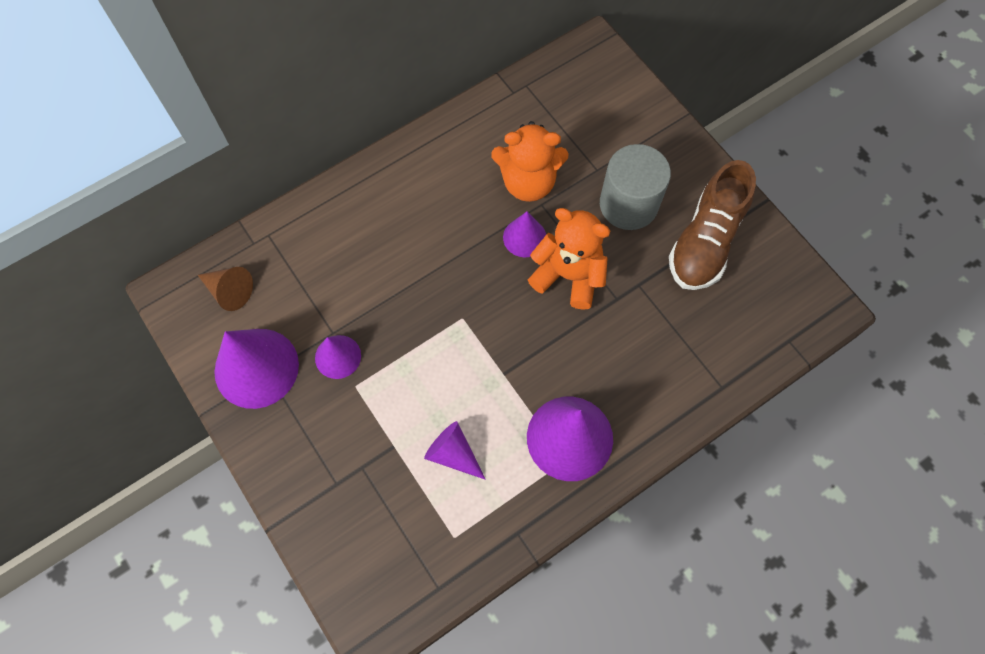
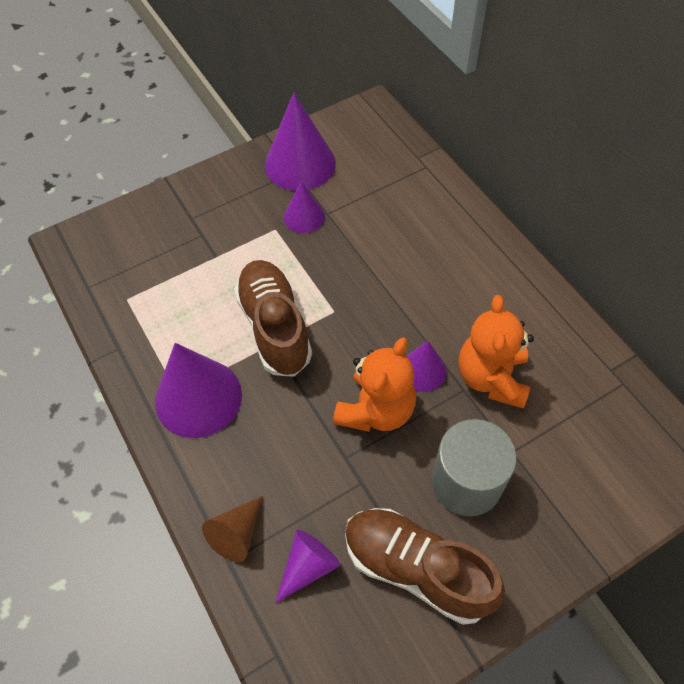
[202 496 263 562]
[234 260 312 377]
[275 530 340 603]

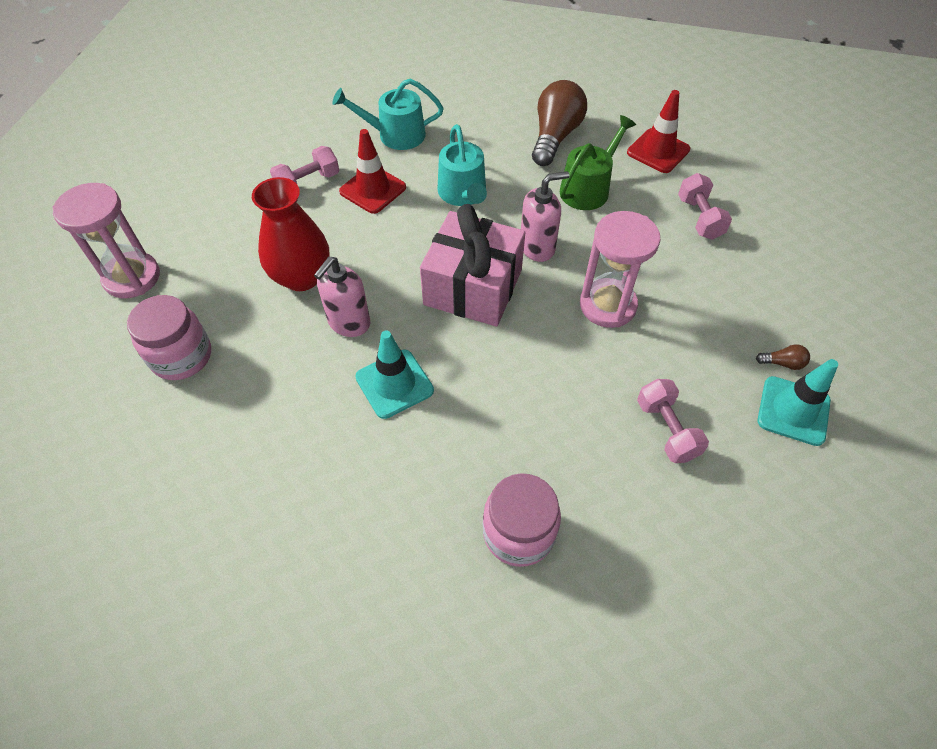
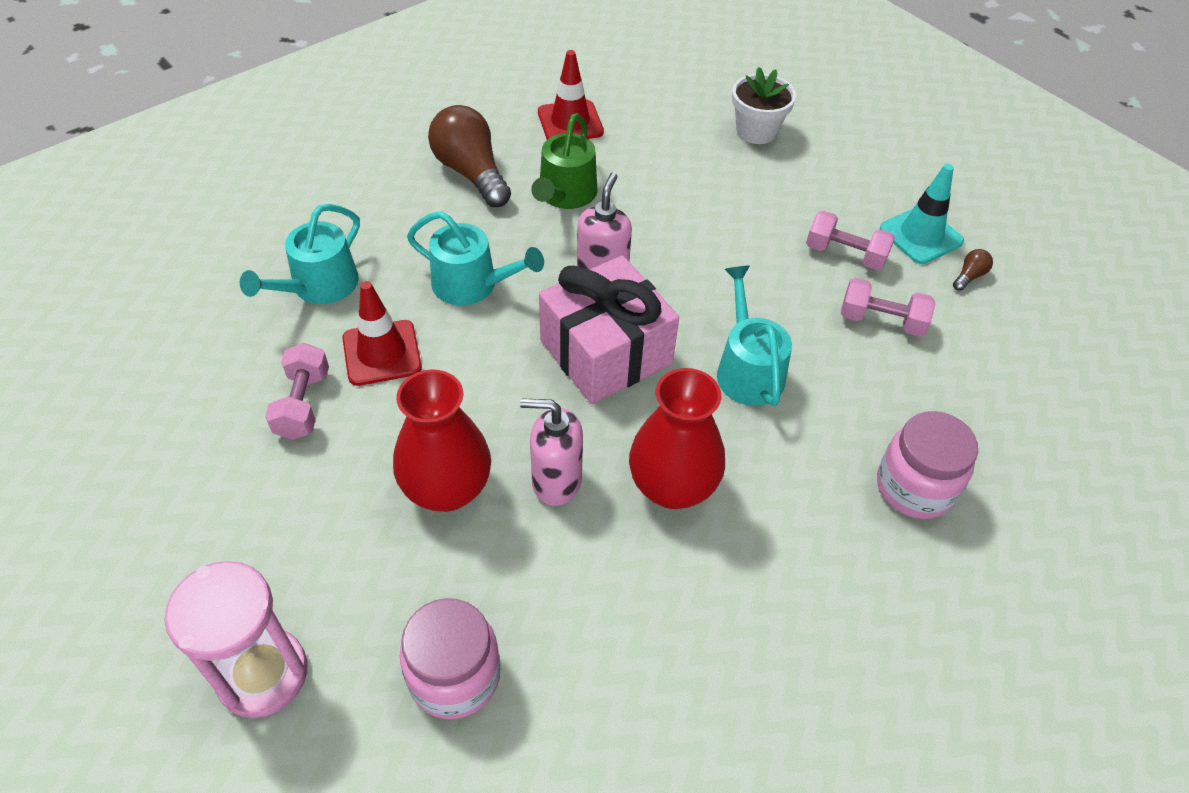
[520 398 583 506]
[531 113 598 209]
[629 368 725 509]
[717 265 792 406]
[732 67 796 144]
[806 211 895 270]
[953 249 993 291]
[580 211 660 328] (first image)

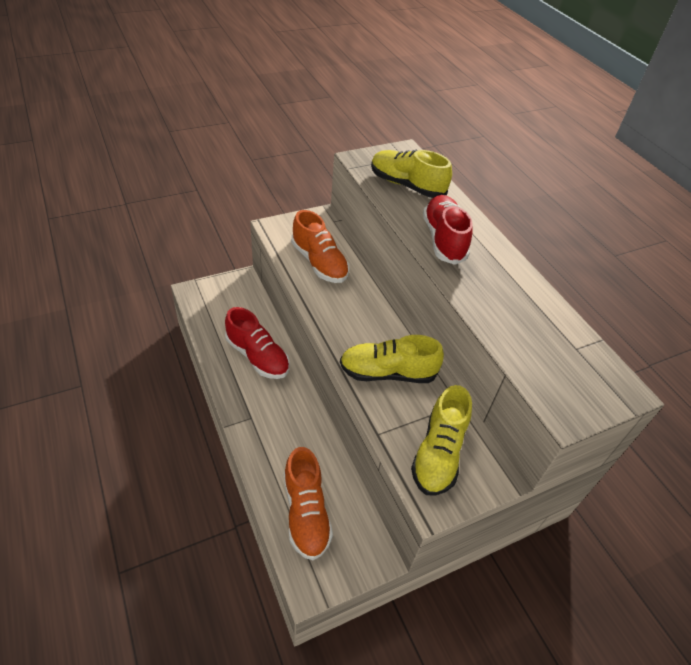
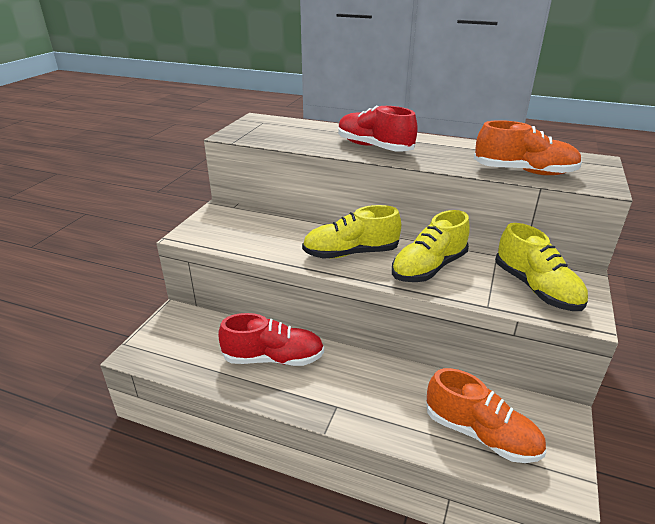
[302 205 401 259]
[474 120 582 175]

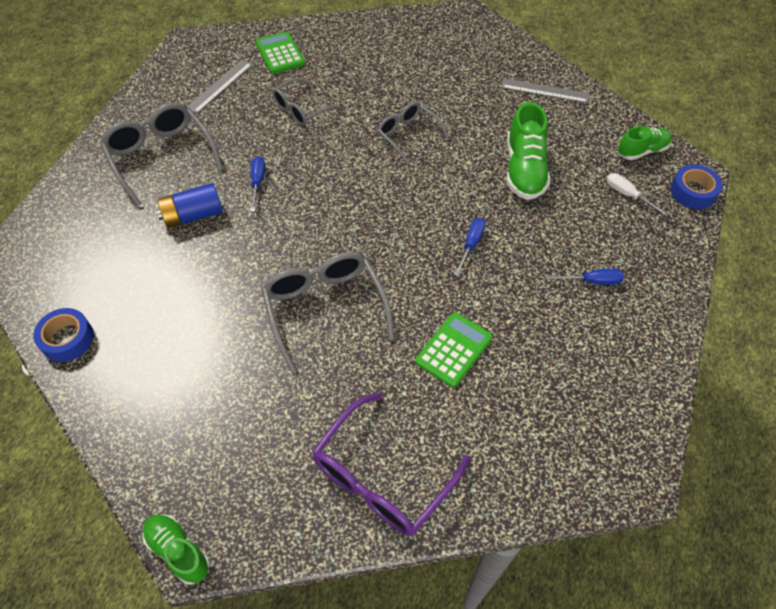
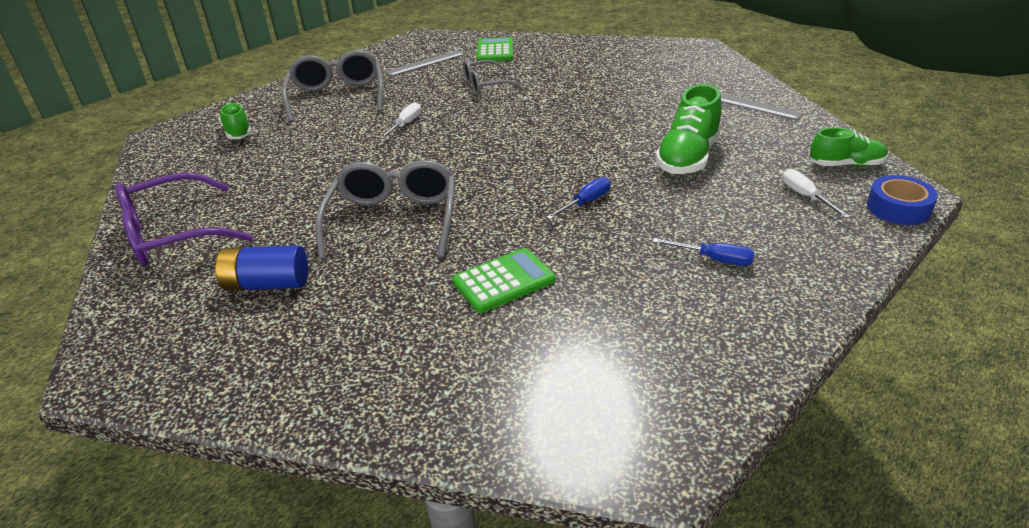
[115 172 253 266]
[215 245 308 290]
[219 103 252 139]
[380 102 421 139]
[33 308 94 362] (first image)
[377 102 449 164] (first image)

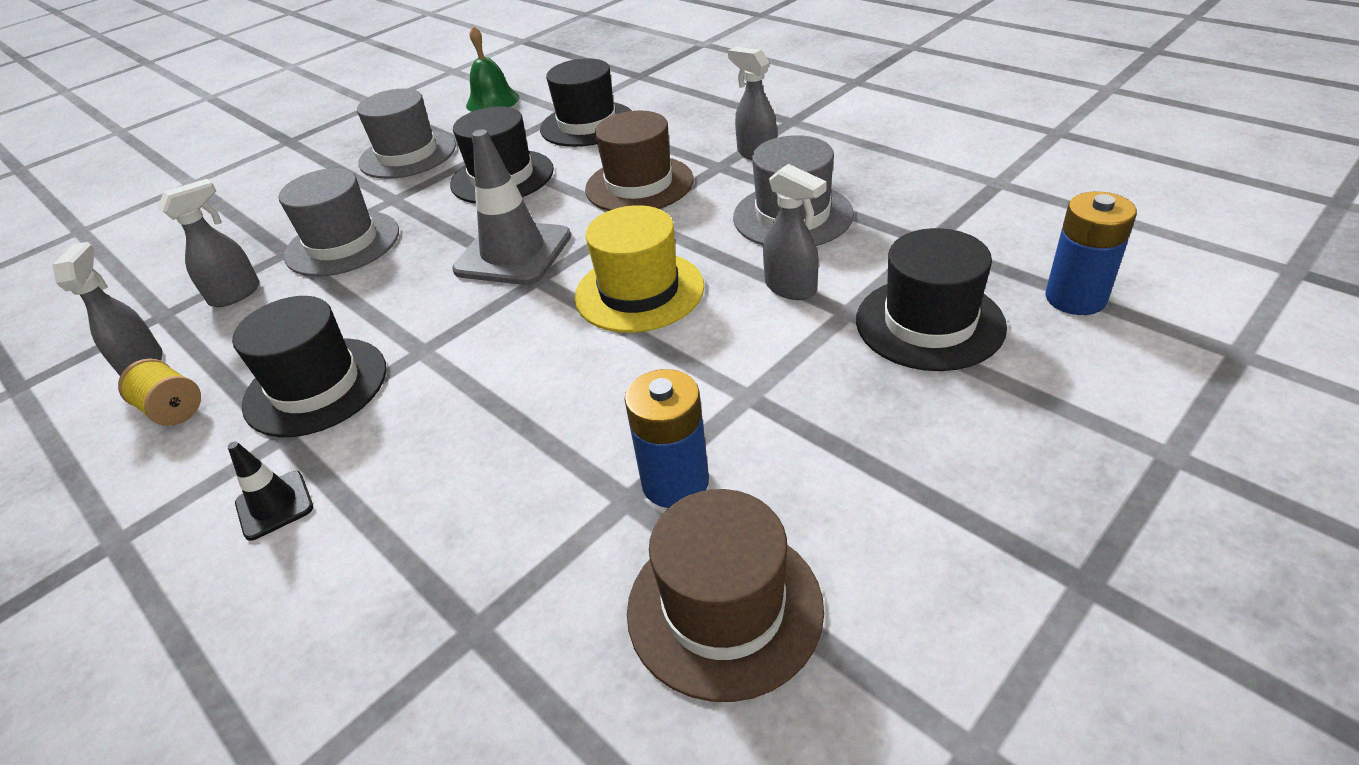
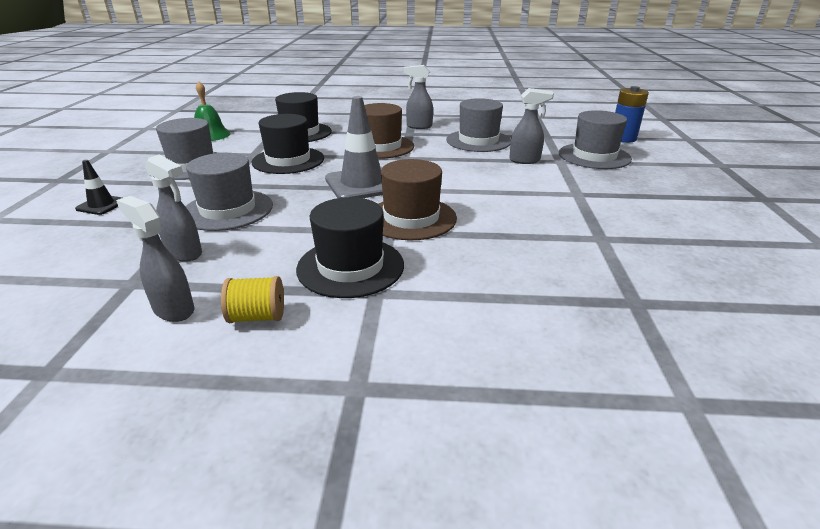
[75 160 122 215]
[145 155 202 262]
[379 159 457 240]
[559 110 632 169]
[574 205 704 333] (first image)
[624 369 709 508] (first image)

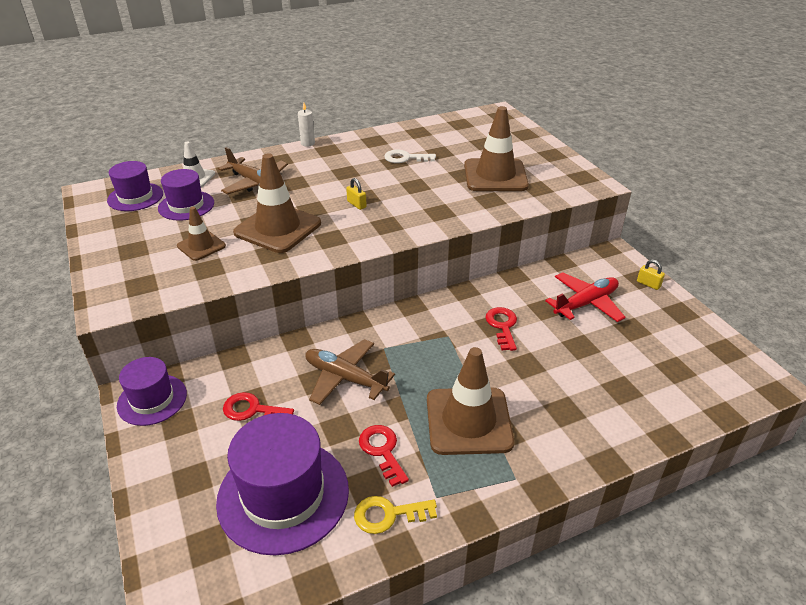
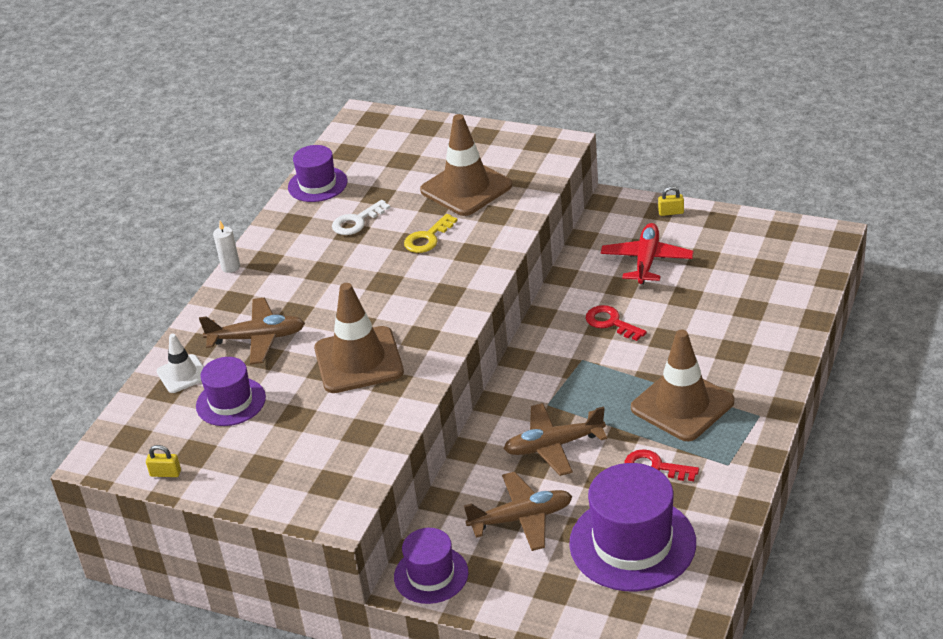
[146 445 181 477]
[288 145 347 202]
[404 214 458 253]
[464 472 573 551]
[177 207 226 261] (first image)

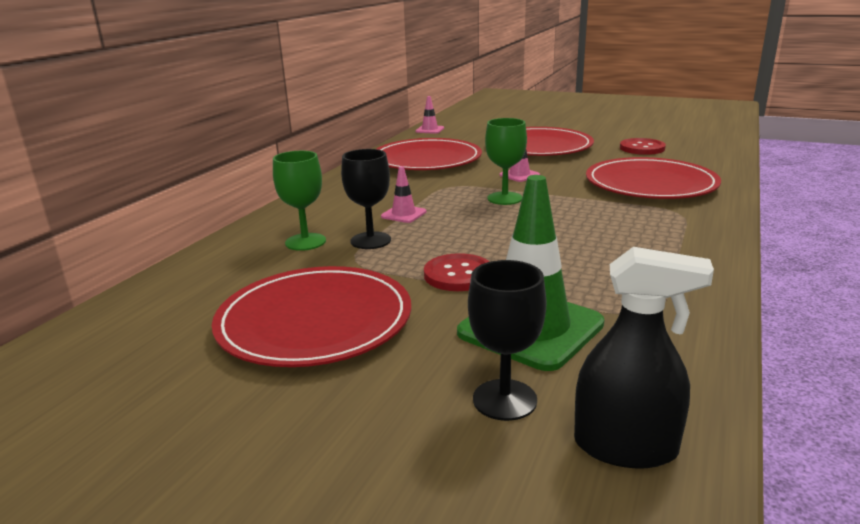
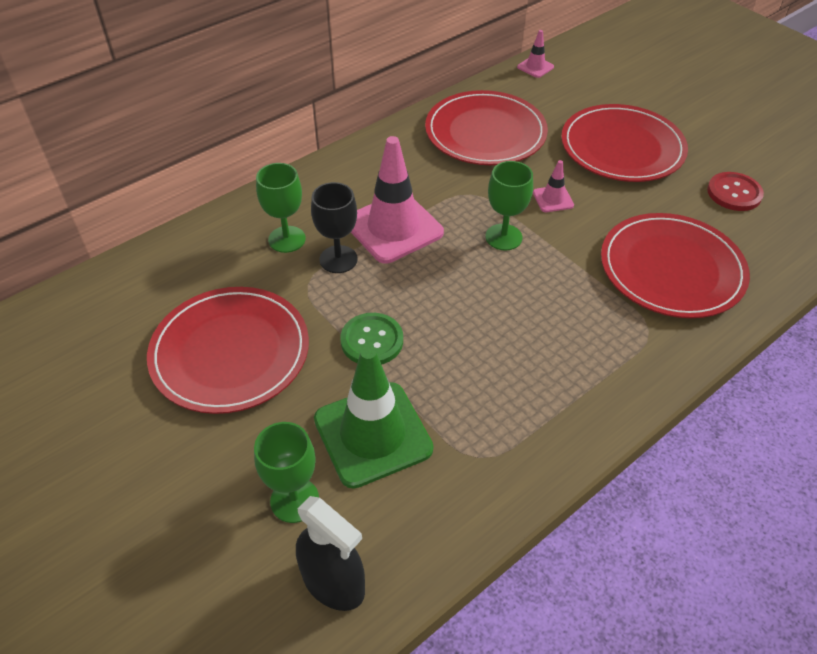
[254 422 319 523]
[340 313 403 365]
[351 136 444 264]

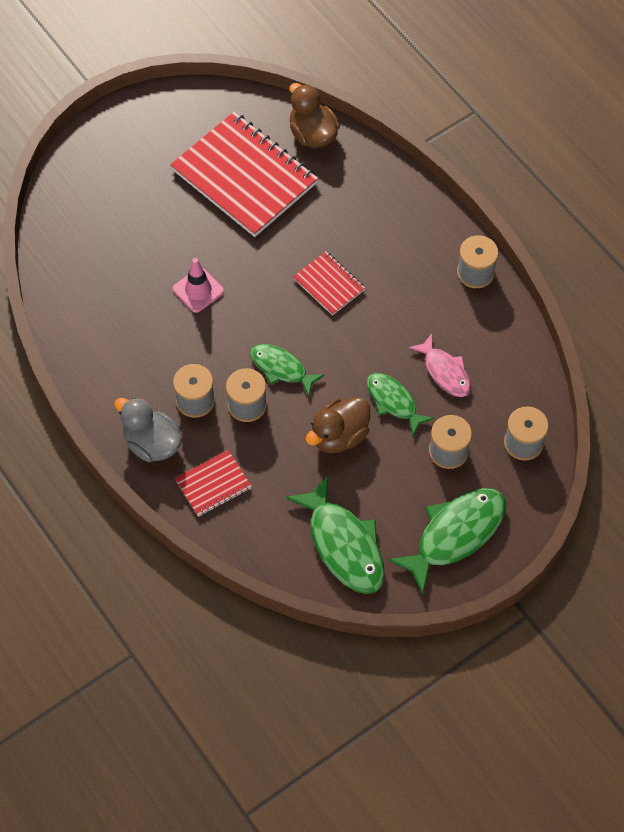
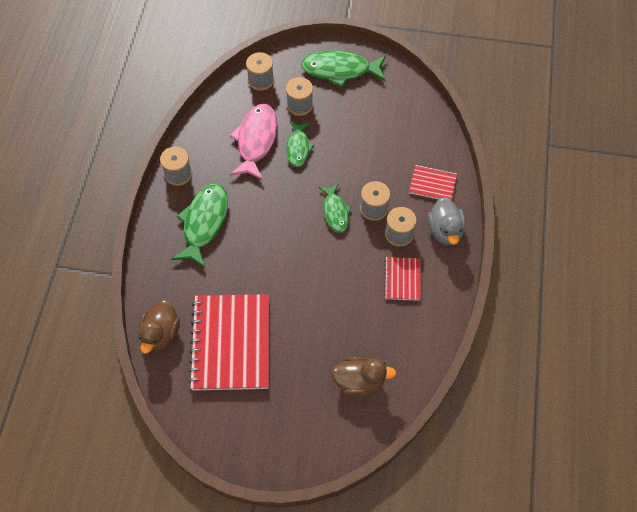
[171 184 228 268]
[230 104 277 180]
[331 357 396 397]
[384 257 421 301]
[173 258 224 313] (first image)

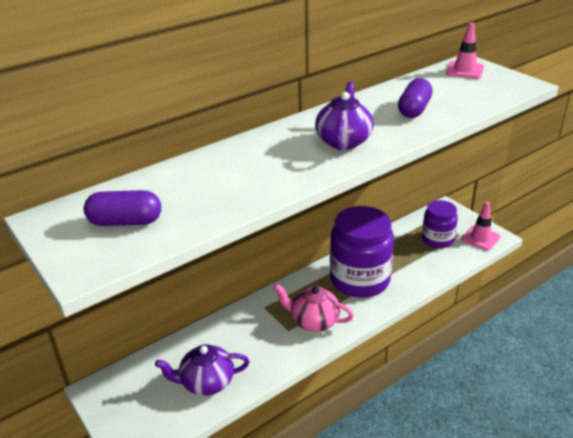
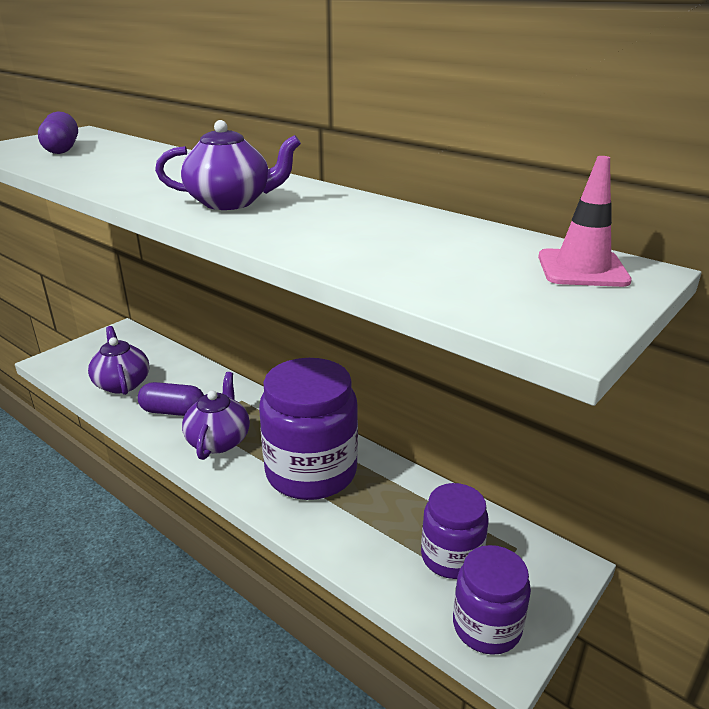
[138 382 204 416]
[182 372 250 460]
[453 545 531 655]

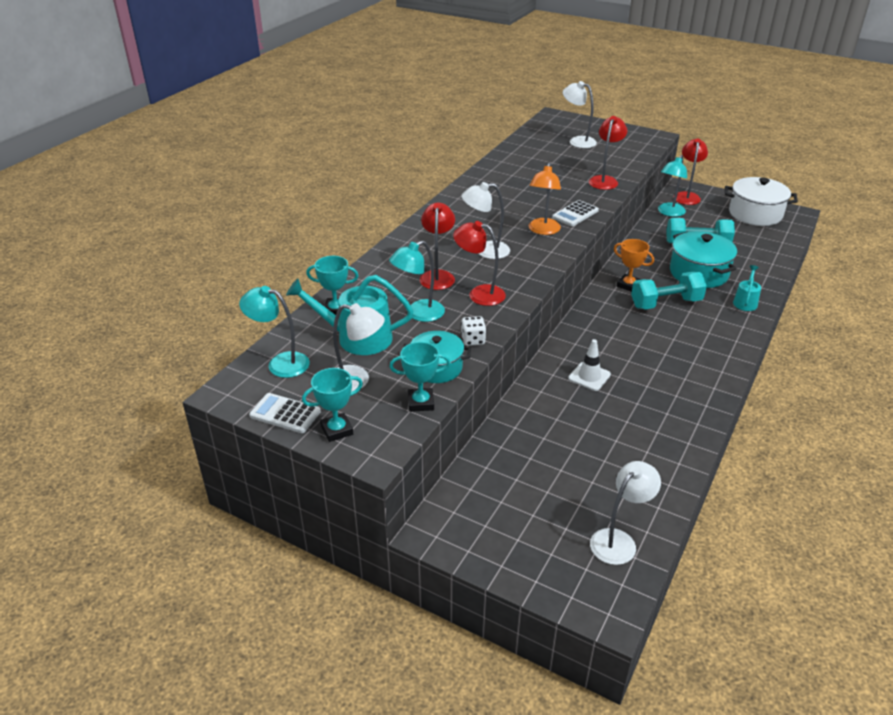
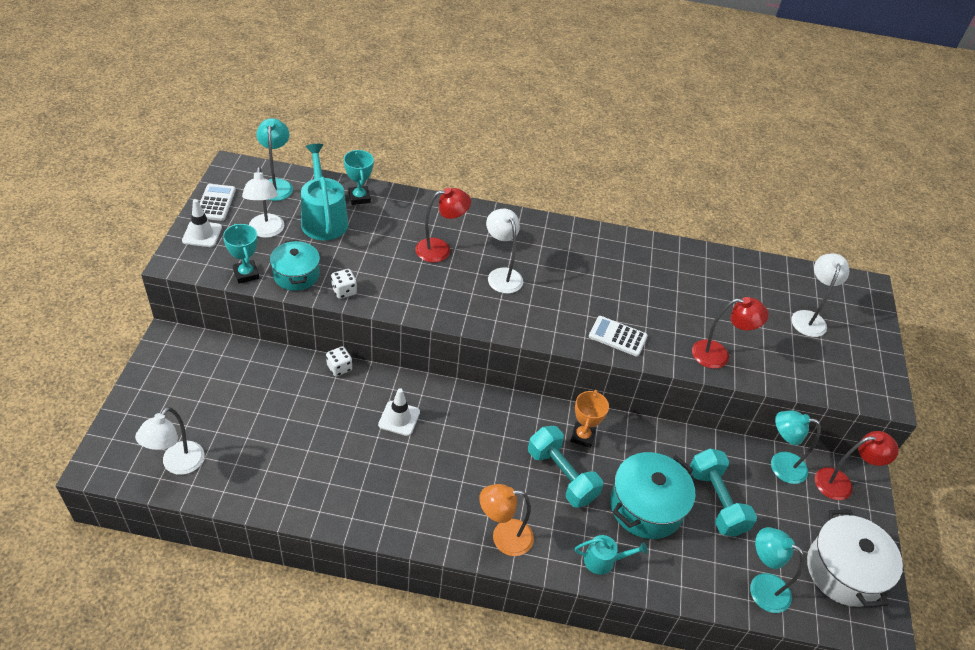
[135 407 204 475]
[182 199 222 247]
[326 346 352 376]
[479 484 534 556]
[750 527 804 613]
[453 221 506 306] (first image)

